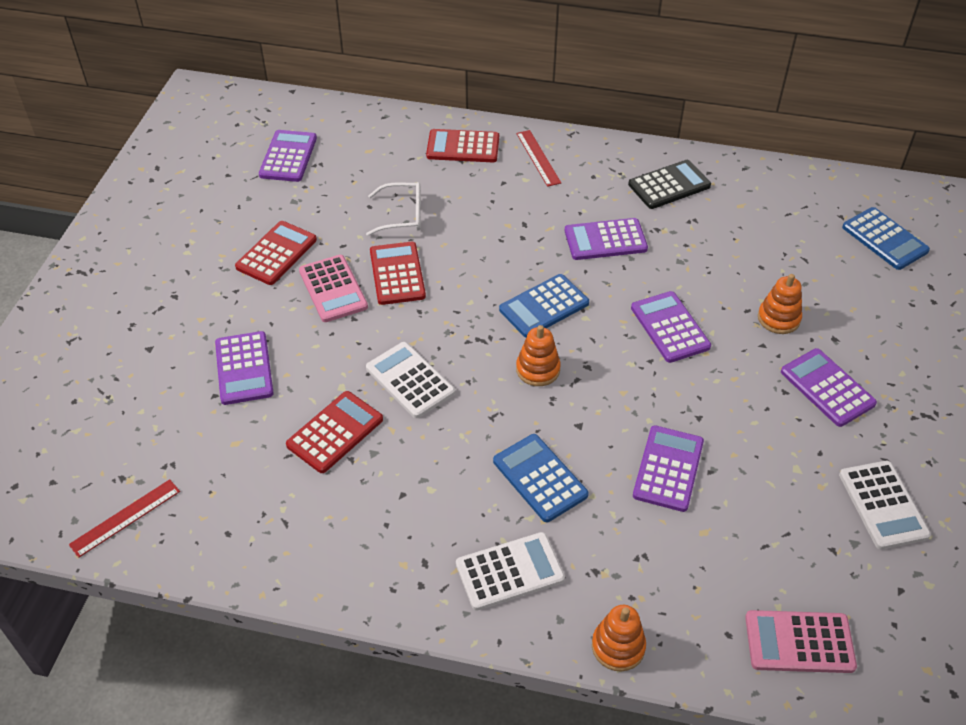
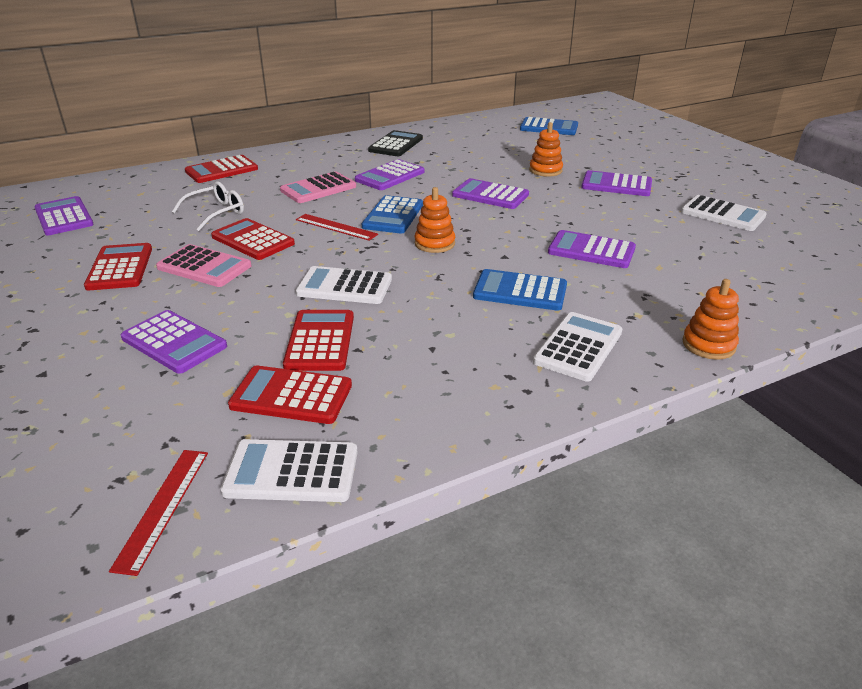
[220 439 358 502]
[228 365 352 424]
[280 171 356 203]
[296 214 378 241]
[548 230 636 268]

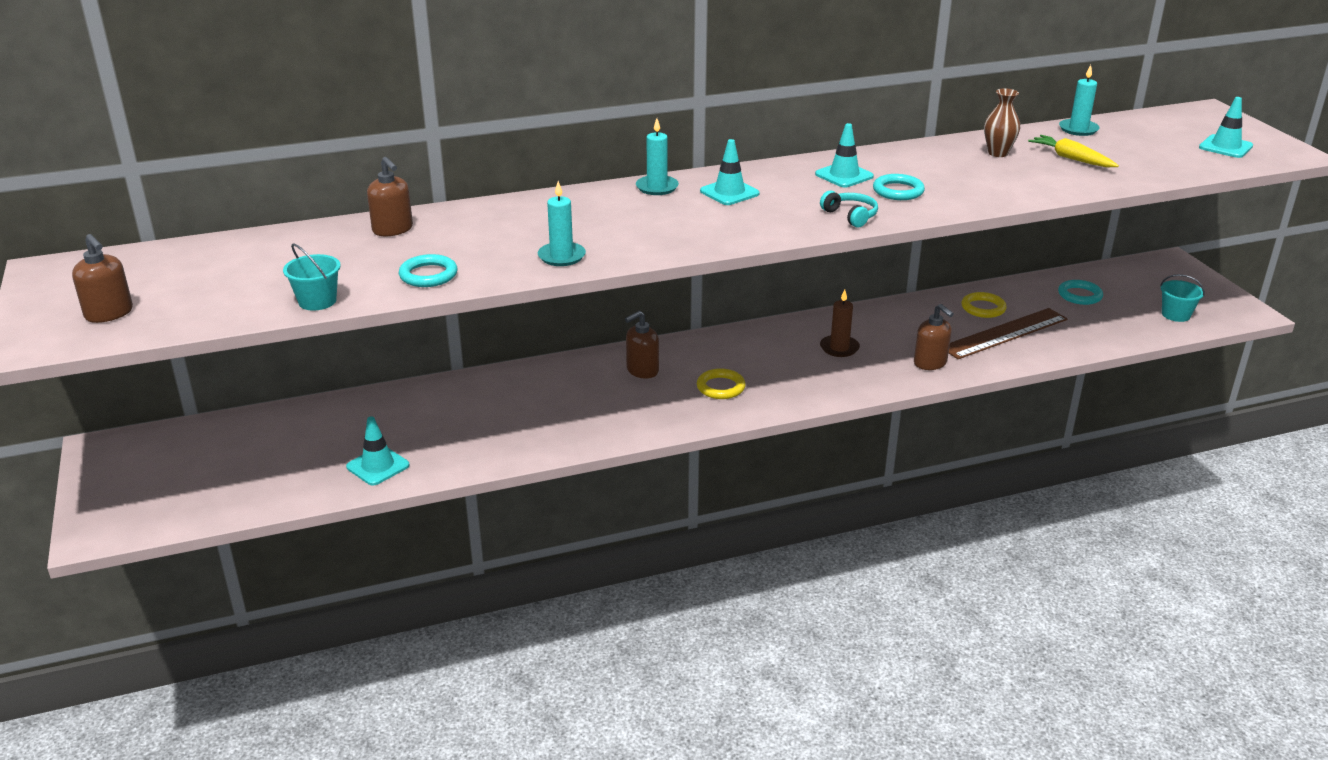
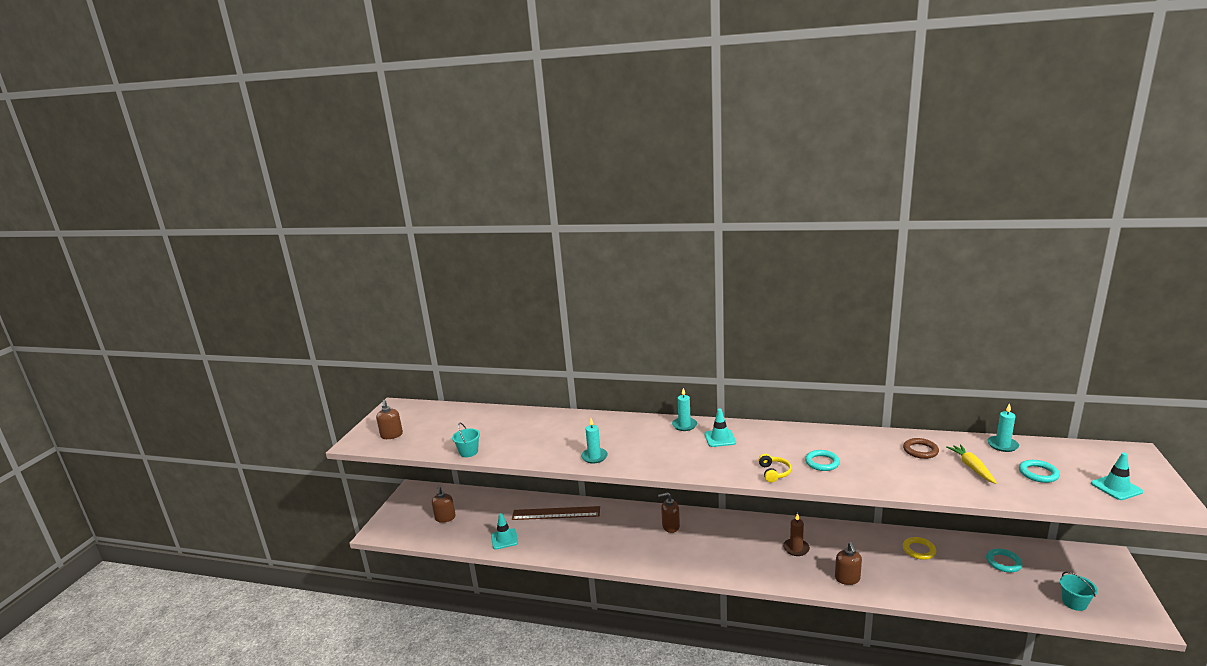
[432 487 456 523]
[512 506 600 520]
[758 454 792 483]
[903 438 939 459]
[1019 460 1060 483]
[697 368 746 399] (first image)
[815 123 874 187] (first image)

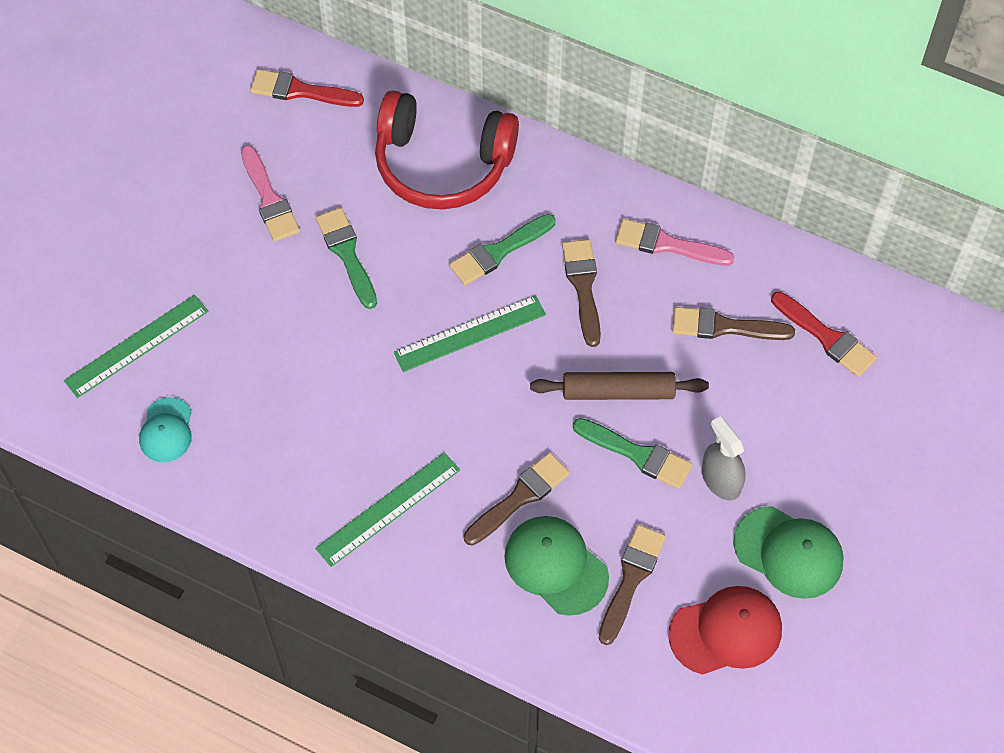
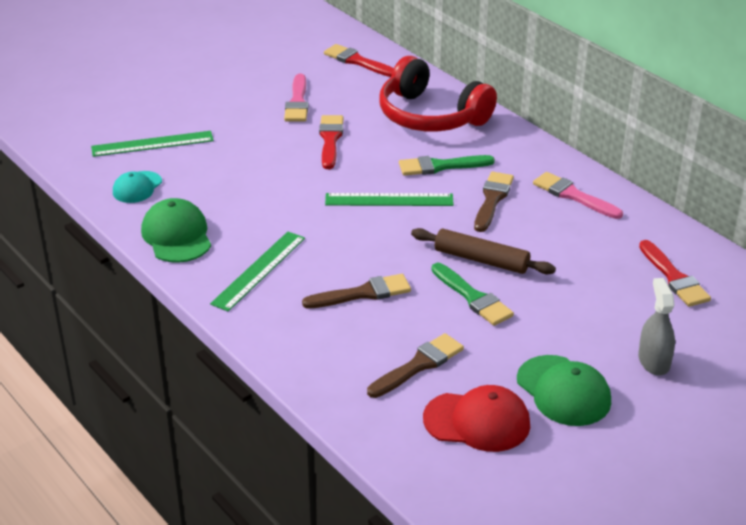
[141 198 211 263]
[210 232 305 311]
[319 115 344 169]
[638 278 675 376]
[672 307 795 340] (first image)

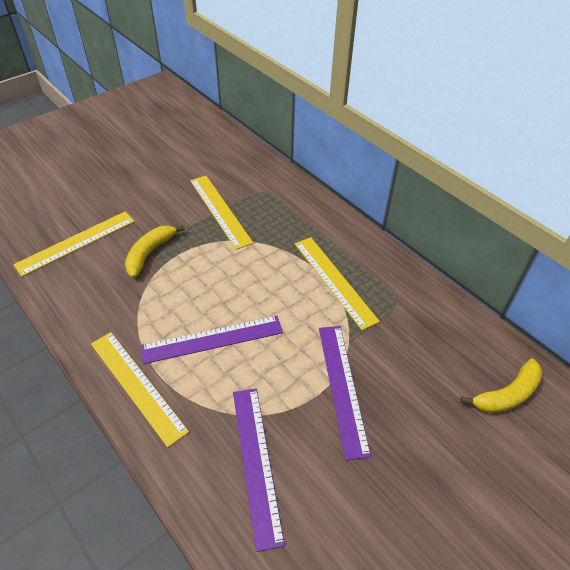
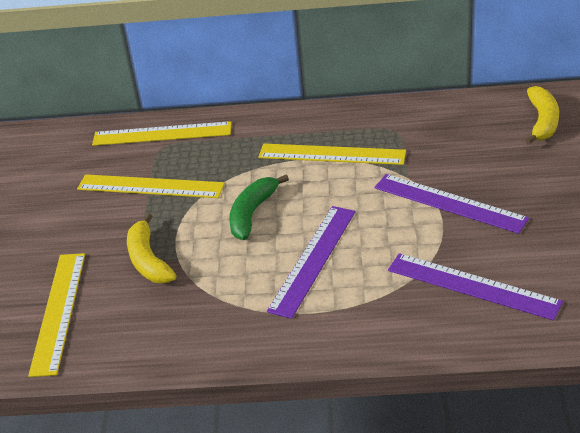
[92 121 231 146]
[229 175 289 240]

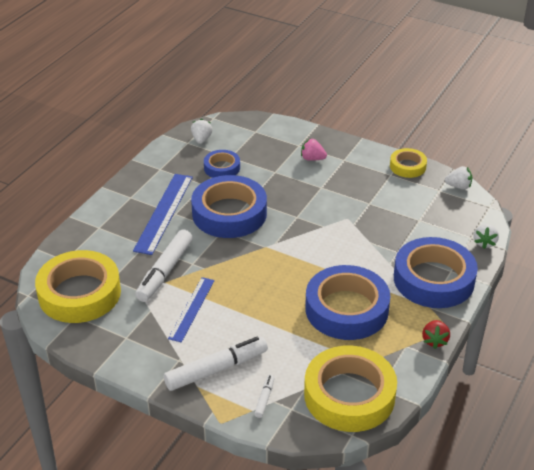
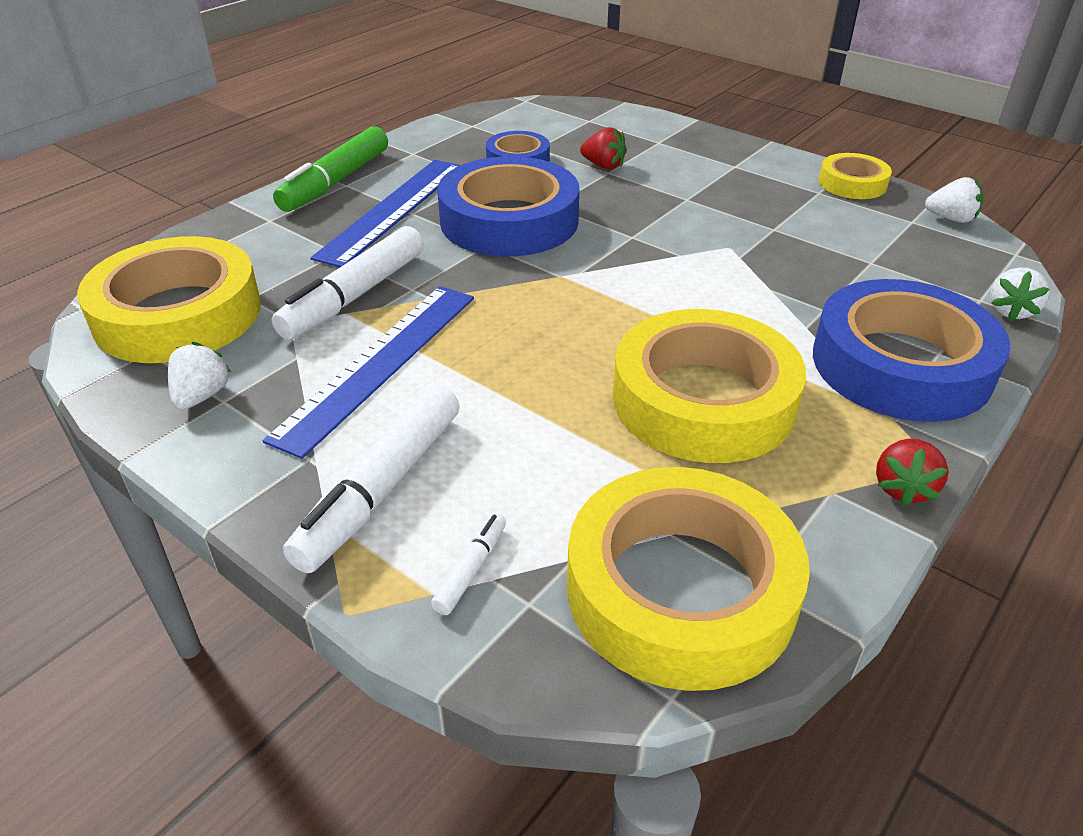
[168 342 231 410]
[263 286 474 459]
[273 126 388 212]
[283 385 459 573]
[580 127 627 169]
[613 309 806 463]
[301 139 327 161] (first image)

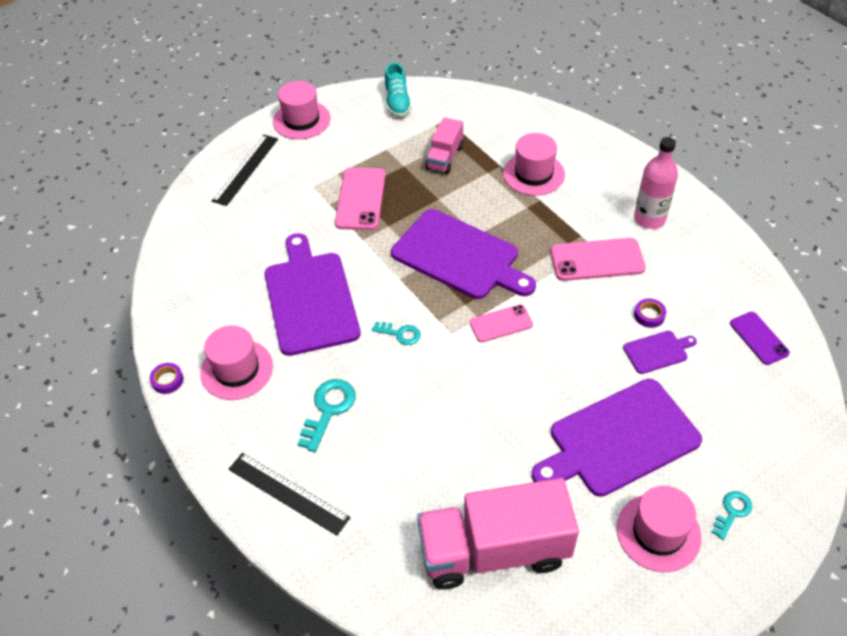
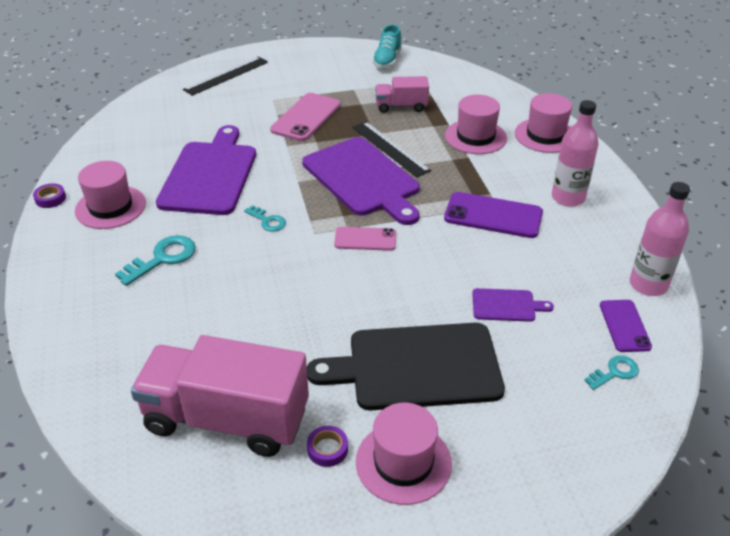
[307 323 505 410]
[307 426 348 467]
[352 122 431 177]
[375 76 429 113]
[444 192 543 238]
[515 93 572 153]
[584 356 639 390]
[630 182 690 296]

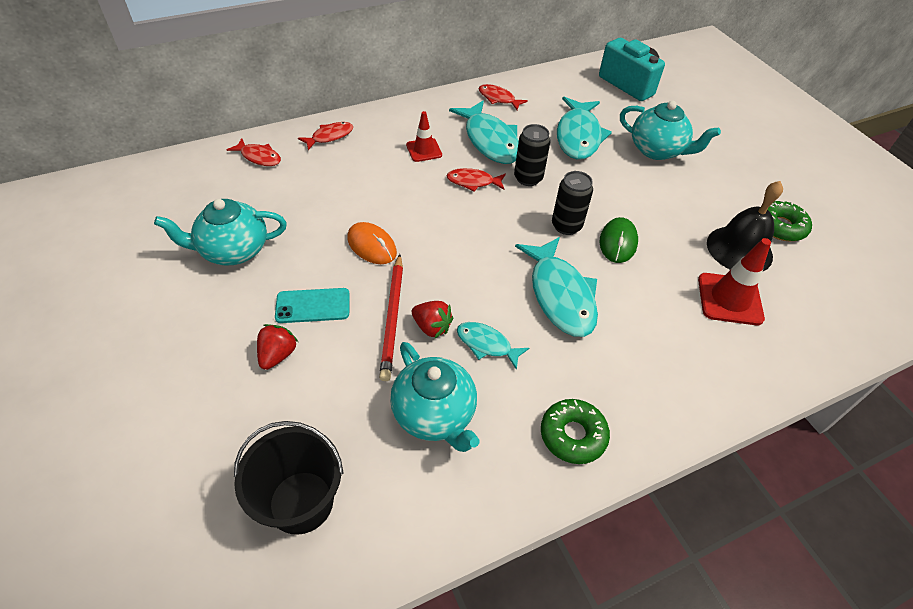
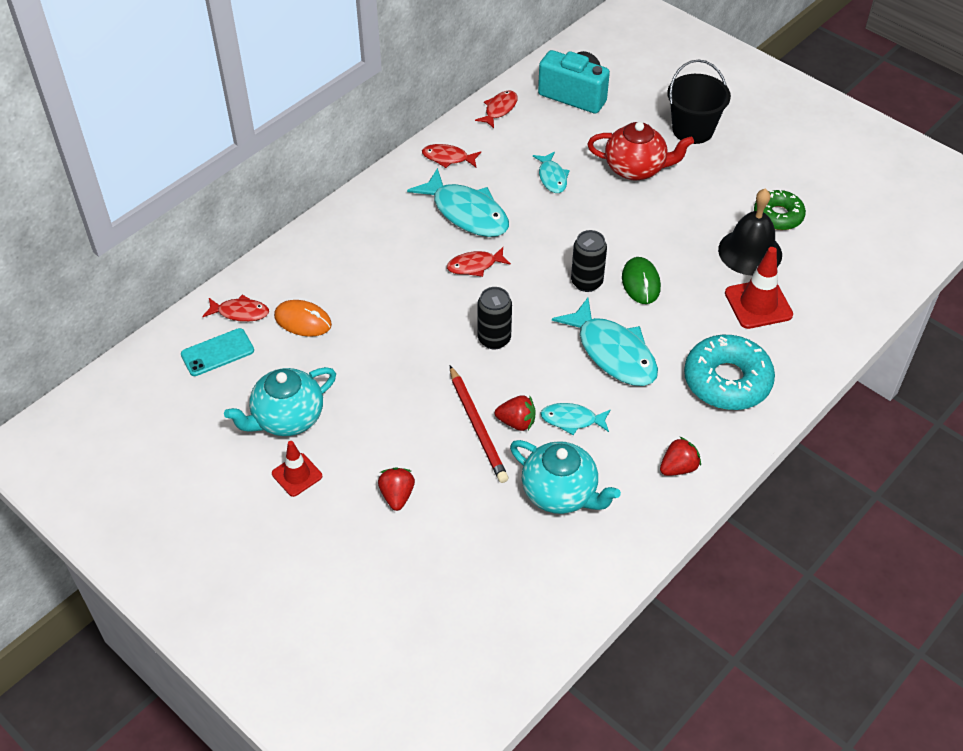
[181 328 254 376]
[272 441 322 497]
[274 300 332 337]
[475 90 518 128]
[477 287 512 349]
[533 152 570 193]
[588 122 694 180]
[660 436 701 476]
[667 60 731 144]
[684 335 775 410]

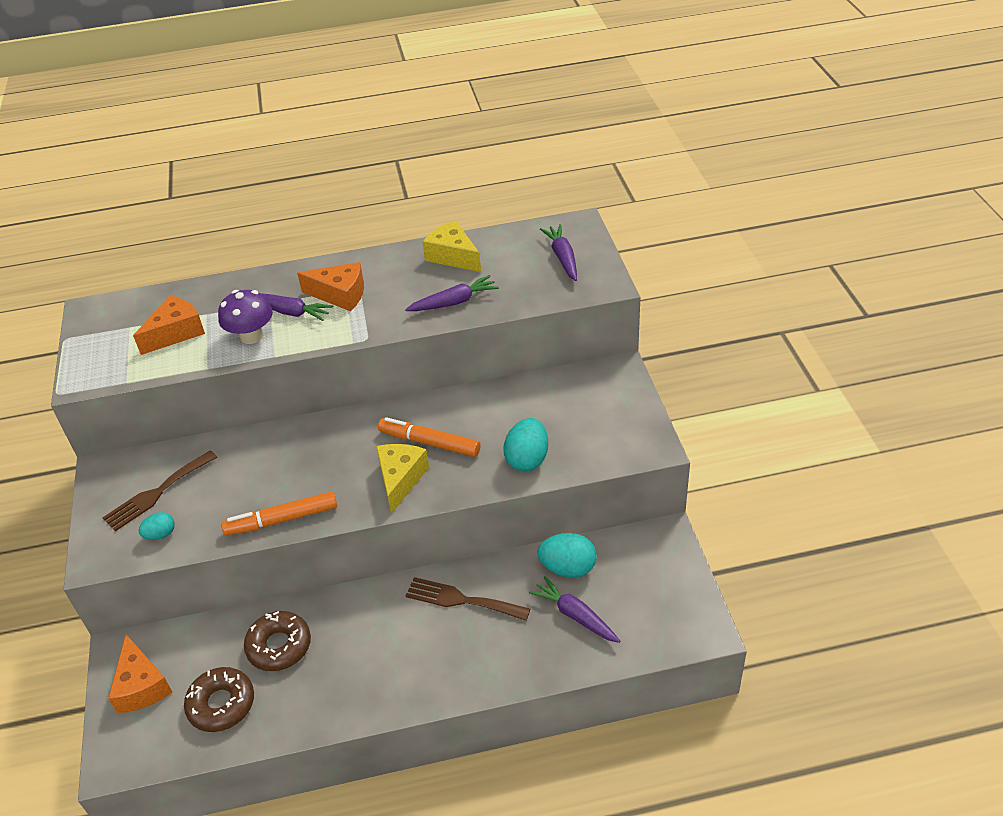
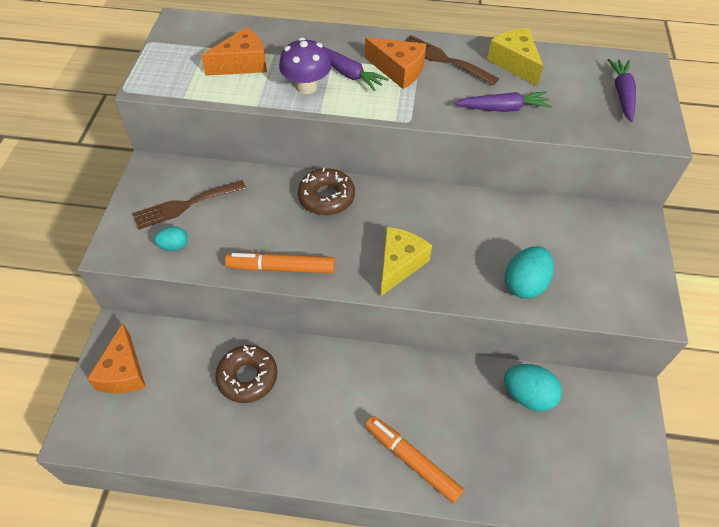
[298 168 355 215]
[365 416 464 503]
[404 35 499 86]
[529 576 620 643] (first image)

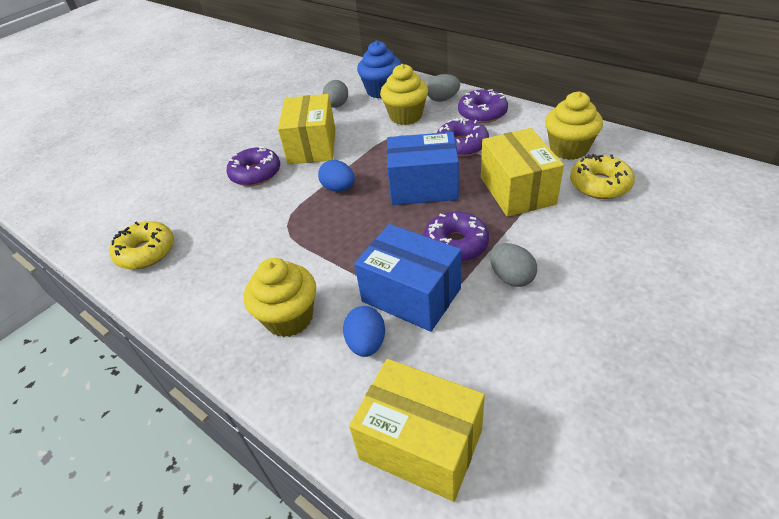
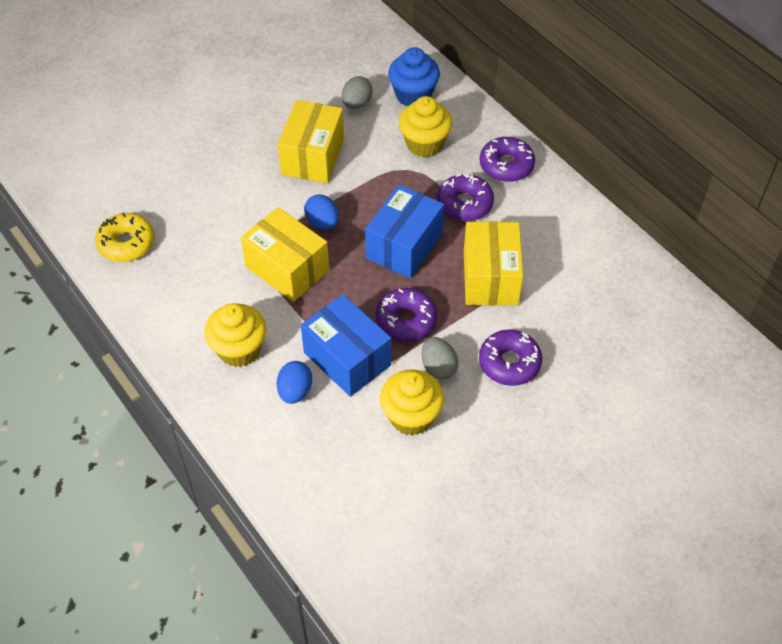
[241 207 329 302]
[365 185 444 278]
[380 370 444 436]
[479 329 542 386]
[427 74 460 102] (first image)
[570 154 635 199] (first image)

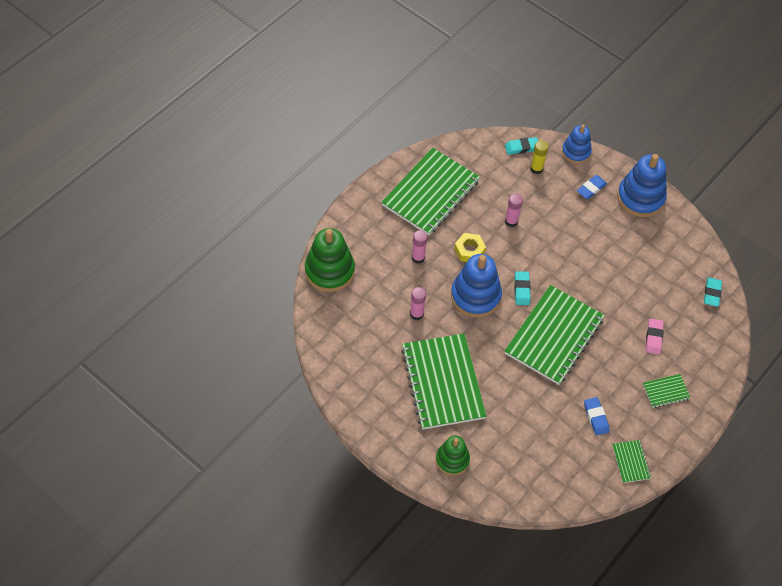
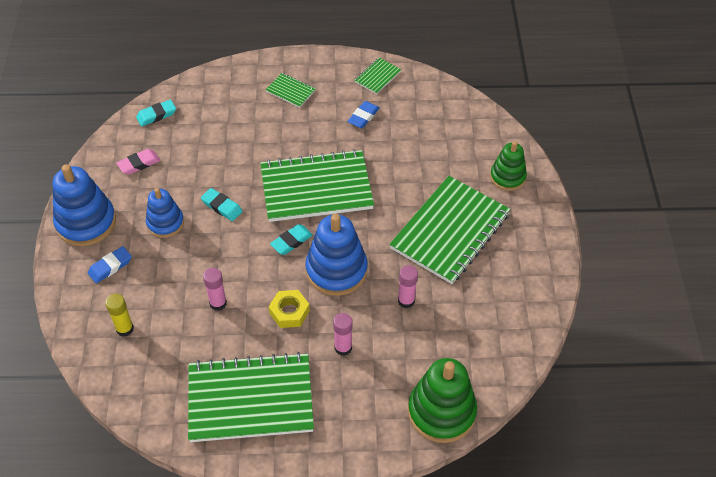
[88 246 132 283]
[117 149 160 175]
[146 188 184 238]
[201 188 243 221]

